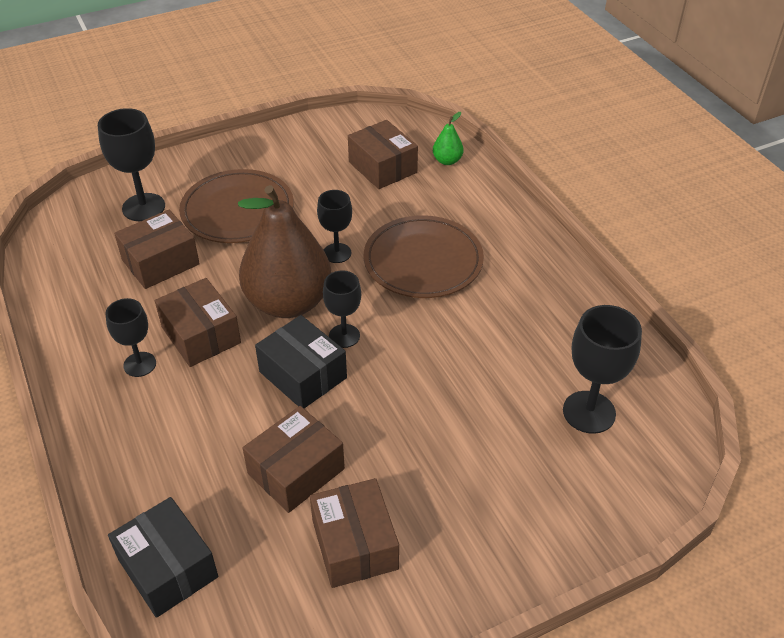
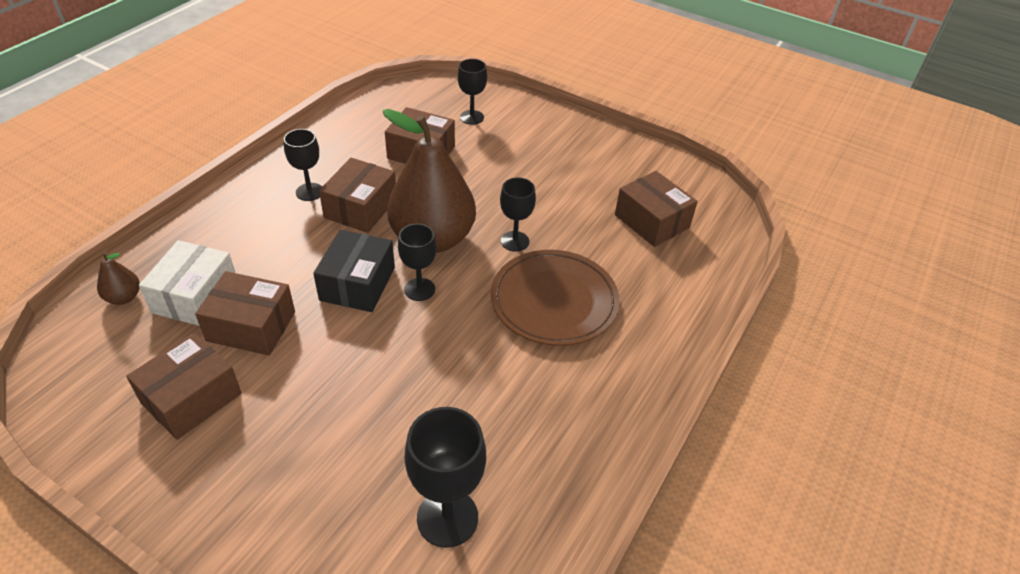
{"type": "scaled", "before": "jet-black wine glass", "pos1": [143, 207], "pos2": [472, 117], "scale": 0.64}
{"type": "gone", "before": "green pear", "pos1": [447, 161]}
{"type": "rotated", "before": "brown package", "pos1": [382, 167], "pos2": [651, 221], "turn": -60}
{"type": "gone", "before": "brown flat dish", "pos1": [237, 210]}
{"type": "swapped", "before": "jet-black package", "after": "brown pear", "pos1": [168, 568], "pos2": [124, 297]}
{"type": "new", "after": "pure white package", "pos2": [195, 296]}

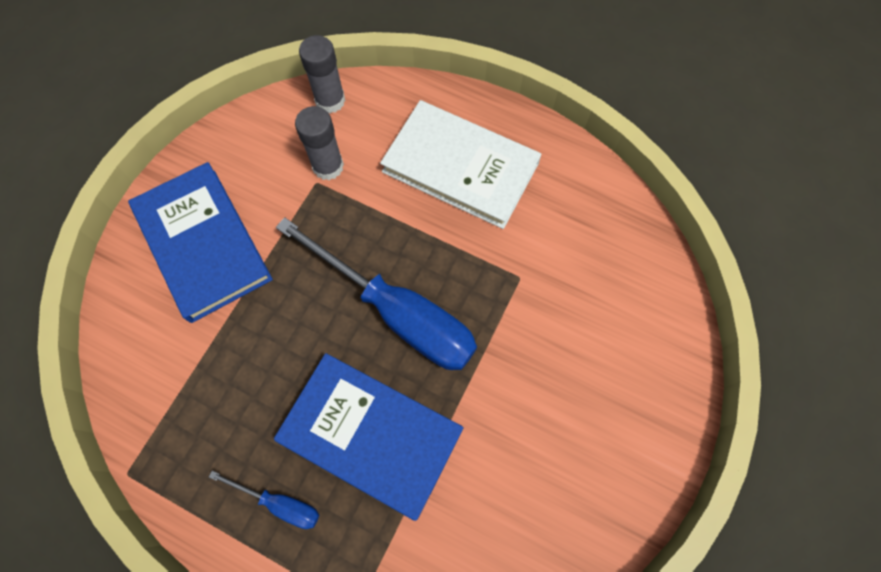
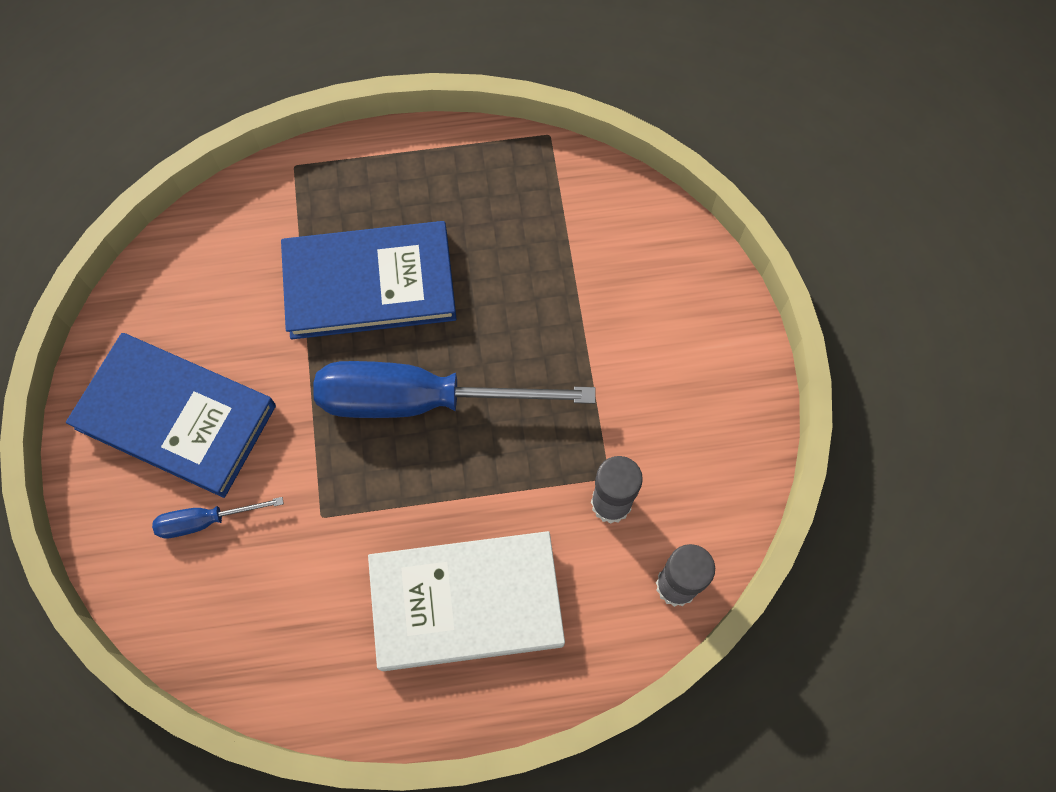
{"type": "shifted", "before": "cobalt book", "pos1": [203, 244], "pos2": [176, 417]}
{"type": "shifted", "before": "cobalt flat screwdriver", "pos1": [279, 503], "pos2": [205, 521]}

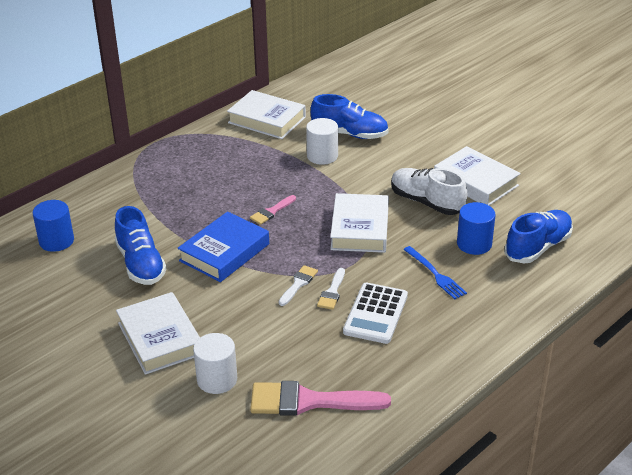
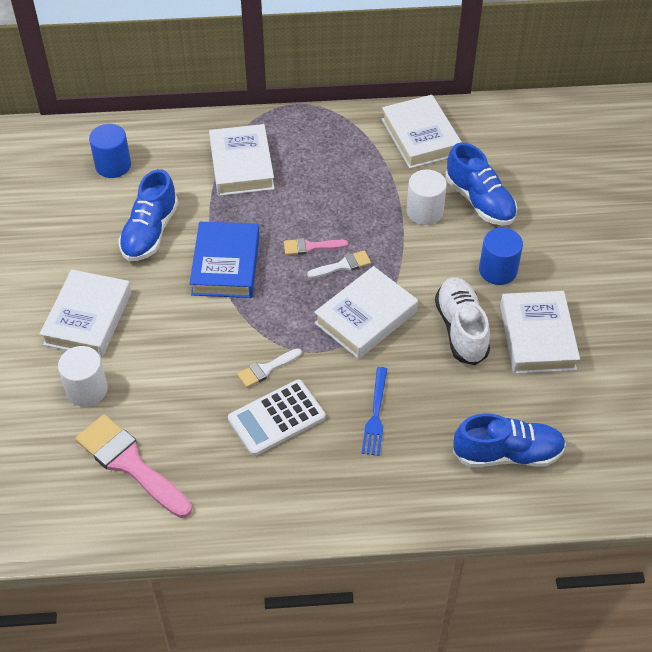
{"type": "shifted", "before": "cobalt cylinder", "pos1": [474, 244], "pos2": [498, 270]}
{"type": "rotated", "before": "cobalt book", "pos1": [224, 252], "pos2": [225, 265], "turn": -75}
{"type": "shifted", "before": "pure white paint brush", "pos1": [298, 284], "pos2": [343, 265]}
{"type": "new", "after": "pure white book", "pos2": [242, 165]}

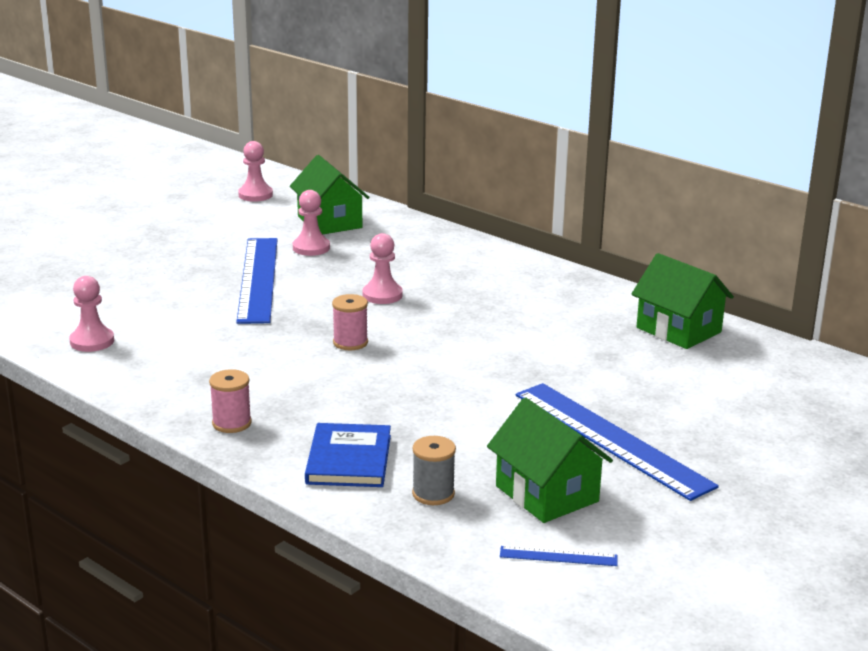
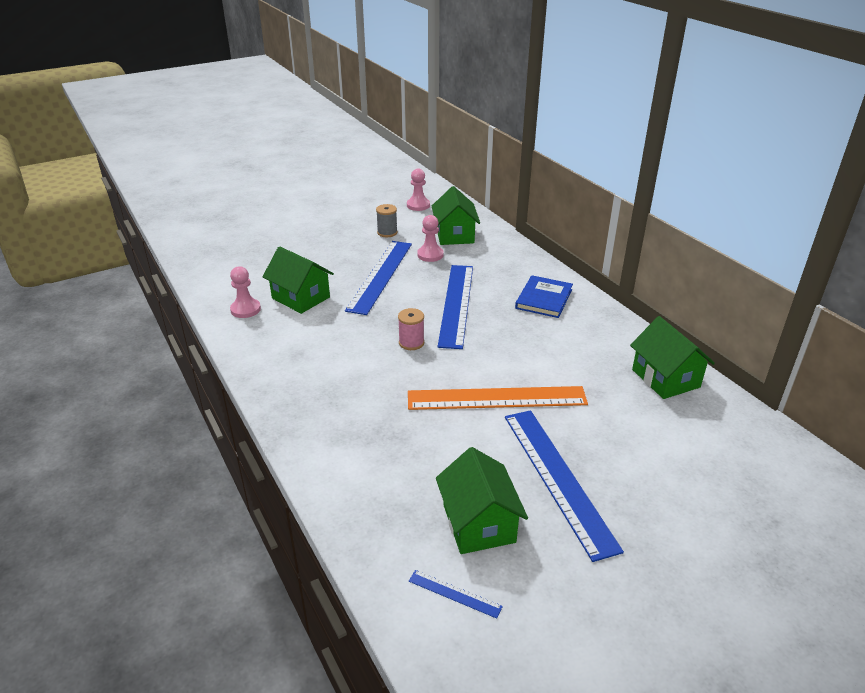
{"type": "swapped", "before": "rose-pink chess pawn", "after": "cobalt straightedge", "pos1": [382, 295], "pos2": [456, 304]}
{"type": "gone", "before": "rose-pink spool", "pos1": [231, 423]}
{"type": "shifted", "before": "cobalt book", "pos1": [349, 459], "pos2": [544, 299]}
{"type": "shifted", "before": "grey spool", "pos1": [433, 494], "pos2": [387, 232]}
{"type": "new", "after": "green cottage", "pos2": [300, 298]}
{"type": "new", "after": "orange-coloured straightedge", "pos2": [496, 398]}

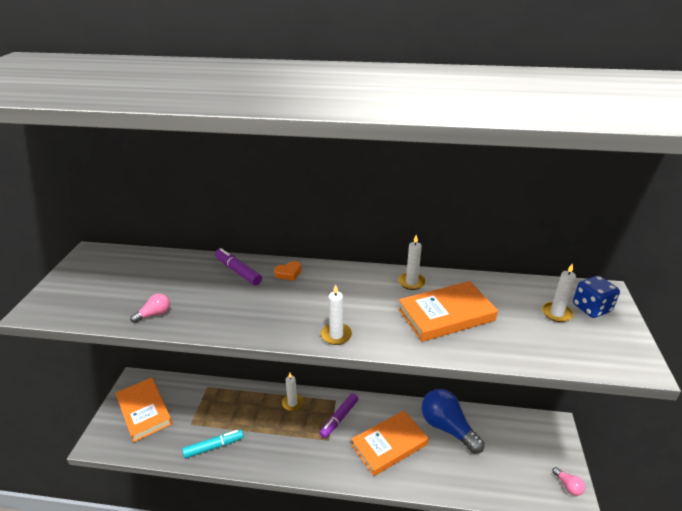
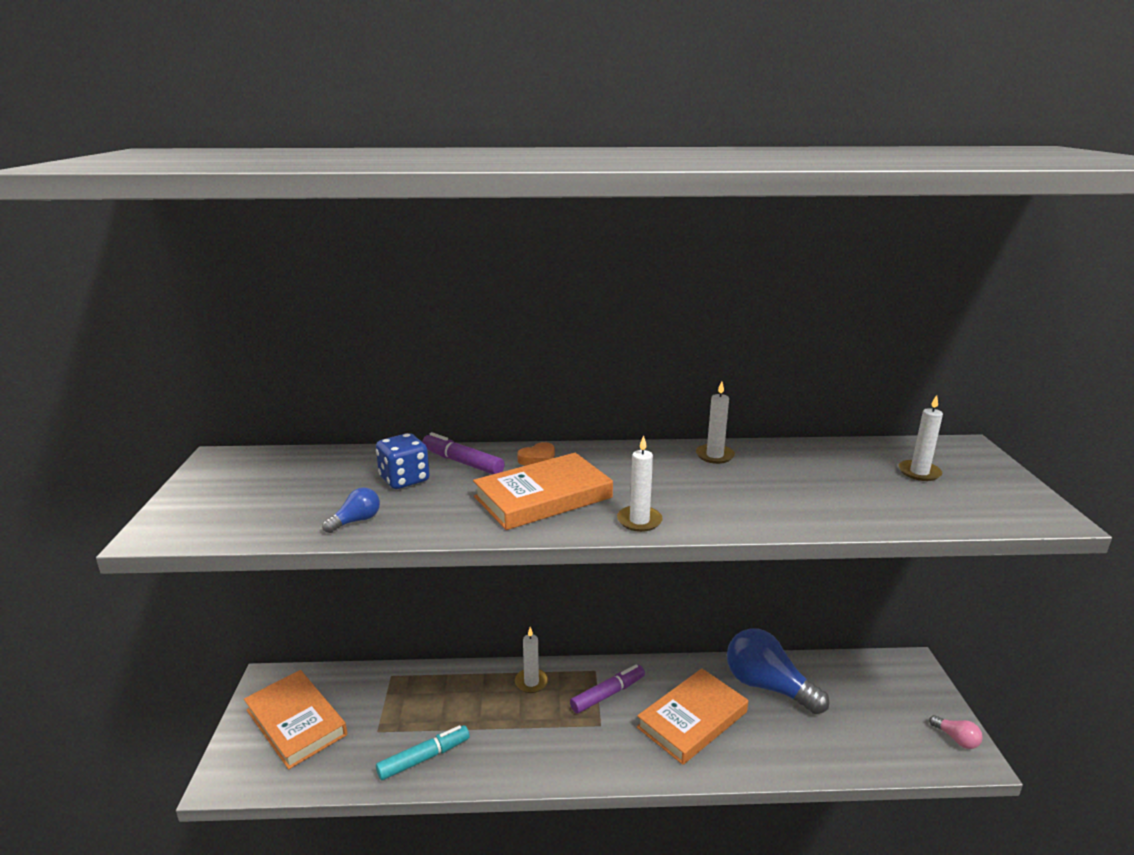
{"type": "shifted", "before": "cobalt game die", "pos1": [591, 308], "pos2": [404, 479]}
{"type": "shifted", "before": "orange-coloured book", "pos1": [446, 315], "pos2": [543, 497]}
{"type": "repainted", "before": "rose-pink lightbulb", "after": "cobalt lightbulb", "pos1": [154, 314], "pos2": [356, 521]}
{"type": "rotated", "before": "violet marker", "pos1": [339, 418], "pos2": [608, 694], "turn": -150}

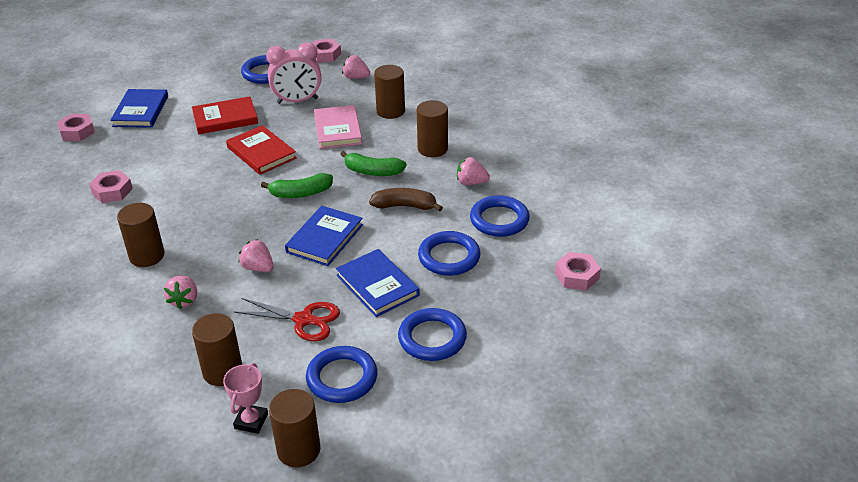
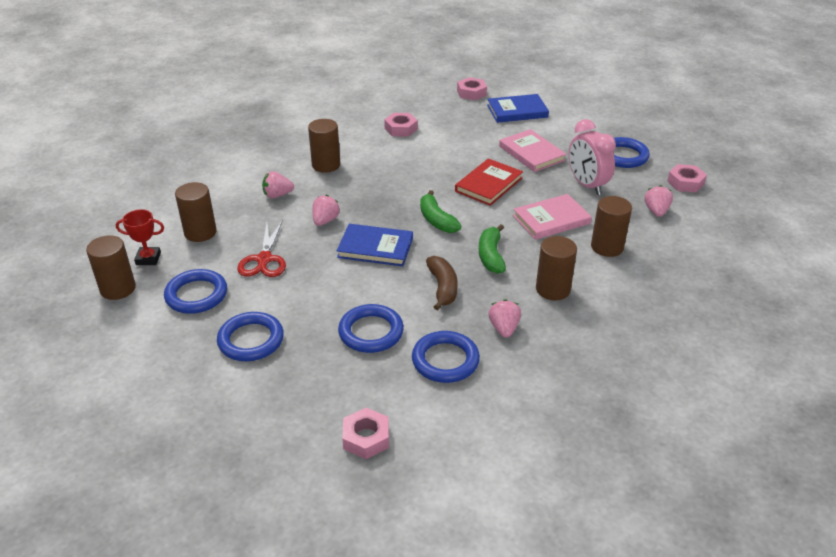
{"type": "repainted", "before": "scarlet book", "after": "rose-pink book", "pos1": [225, 118], "pos2": [531, 153]}
{"type": "gone", "before": "cobalt book", "pos1": [377, 285]}
{"type": "repainted", "before": "rose-pink award cup", "after": "scarlet award cup", "pos1": [251, 421], "pos2": [148, 258]}

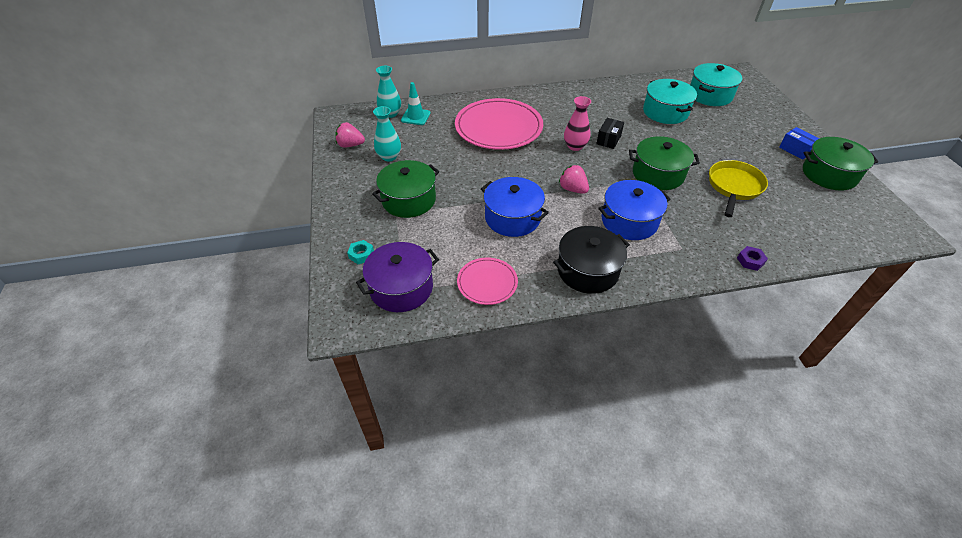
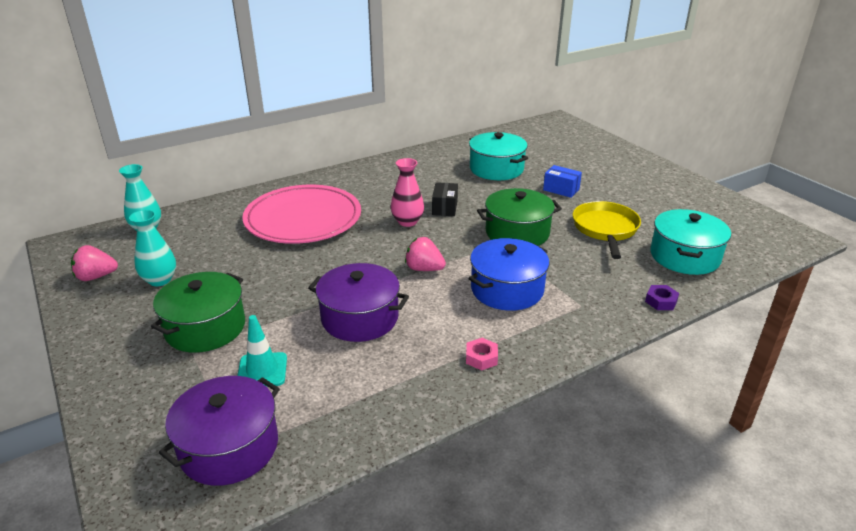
{"type": "shifted", "before": "turquoise cooking pot", "pos1": [710, 95], "pos2": [684, 256]}
{"type": "shifted", "before": "turquoise traffic cone", "pos1": [415, 117], "pos2": [262, 370]}
{"type": "shifted", "before": "cobalt package", "pos1": [795, 150], "pos2": [561, 189]}
{"type": "gone", "before": "green cooking pot", "pos1": [829, 174]}
{"type": "repainted", "before": "cobalt cooking pot", "after": "violet cooking pot", "pos1": [512, 218], "pos2": [359, 318]}
{"type": "swapped", "before": "jet-black cooking pot", "after": "rose-pink hexagon nut", "pos1": [587, 270], "pos2": [481, 358]}
{"type": "gone", "before": "turquoise hexagon nut", "pos1": [361, 255]}
{"type": "gone", "before": "rose-pink flat dish", "pos1": [487, 283]}

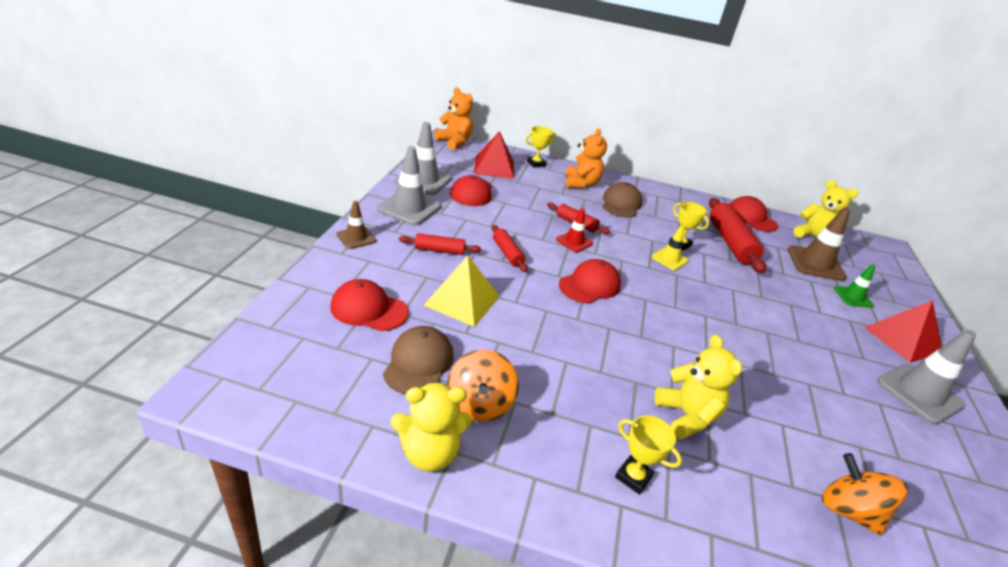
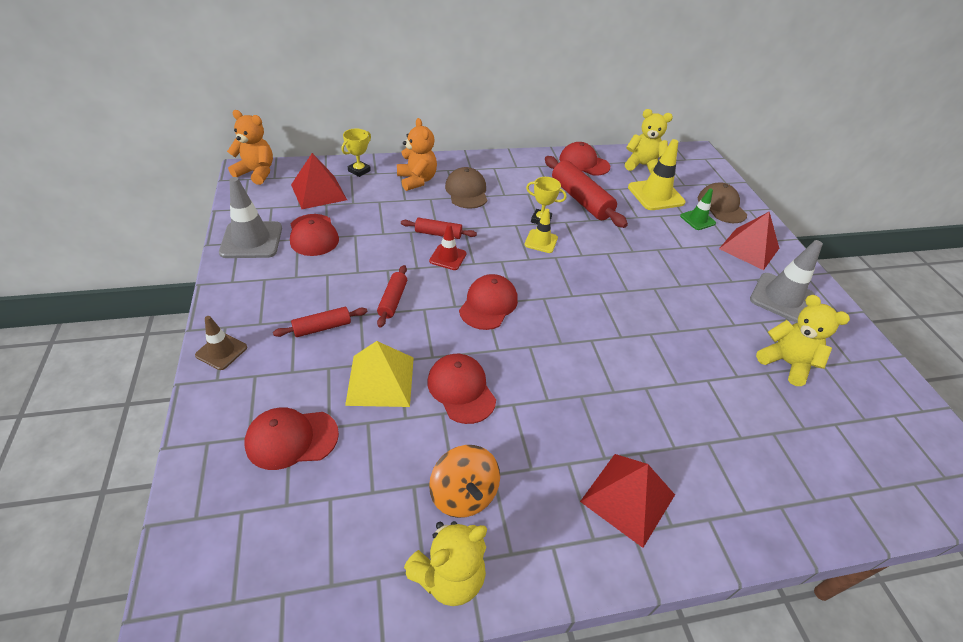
{"type": "gone", "before": "grey traffic cone", "pos1": [409, 208]}
{"type": "repainted", "before": "brown traffic cone", "after": "yellow traffic cone", "pos1": [815, 263], "pos2": [655, 195]}
{"type": "rotated", "before": "scarlet rolling pin", "pos1": [507, 253], "pos2": [393, 300], "turn": 60}
{"type": "shifted", "before": "brown baseball cap", "pos1": [419, 363], "pos2": [721, 206]}
{"type": "shifted", "before": "yellow teddy bear", "pos1": [686, 416], "pos2": [786, 363]}
{"type": "swapped", "before": "yellow award cup", "after": "scarlet pyramid", "pos1": [633, 477], "pos2": [628, 498]}
{"type": "gone", "before": "orange-coloured whirligig", "pos1": [848, 510]}
{"type": "new", "after": "scarlet baseball cap", "pos2": [461, 389]}

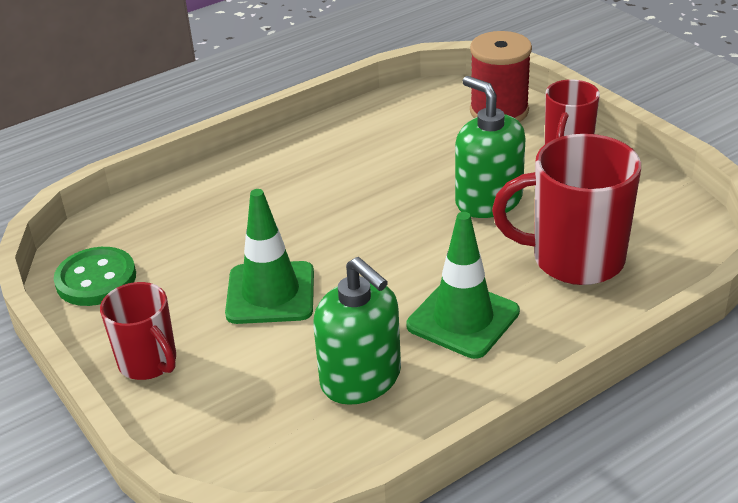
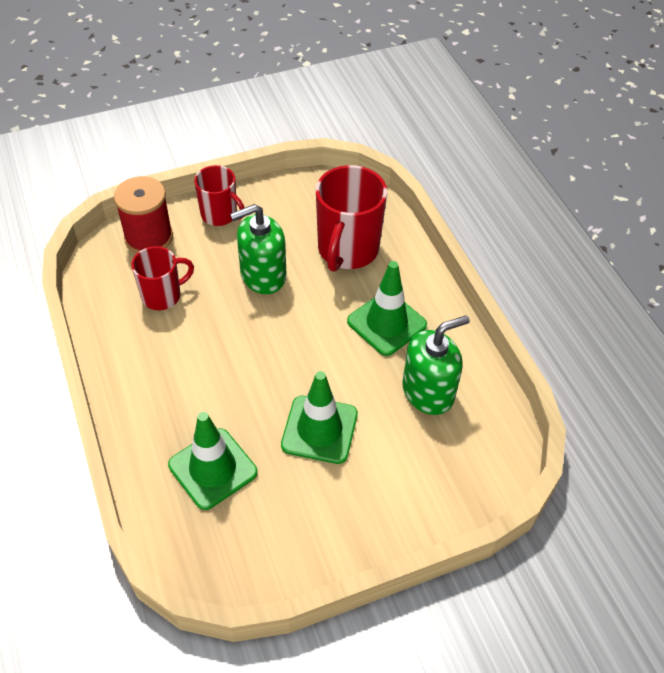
{"type": "gone", "before": "green shirt button", "pos1": [96, 279]}
{"type": "shifted", "before": "scarlet tea mug", "pos1": [148, 363], "pos2": [162, 296]}
{"type": "new", "after": "green traffic cone", "pos2": [213, 468]}

